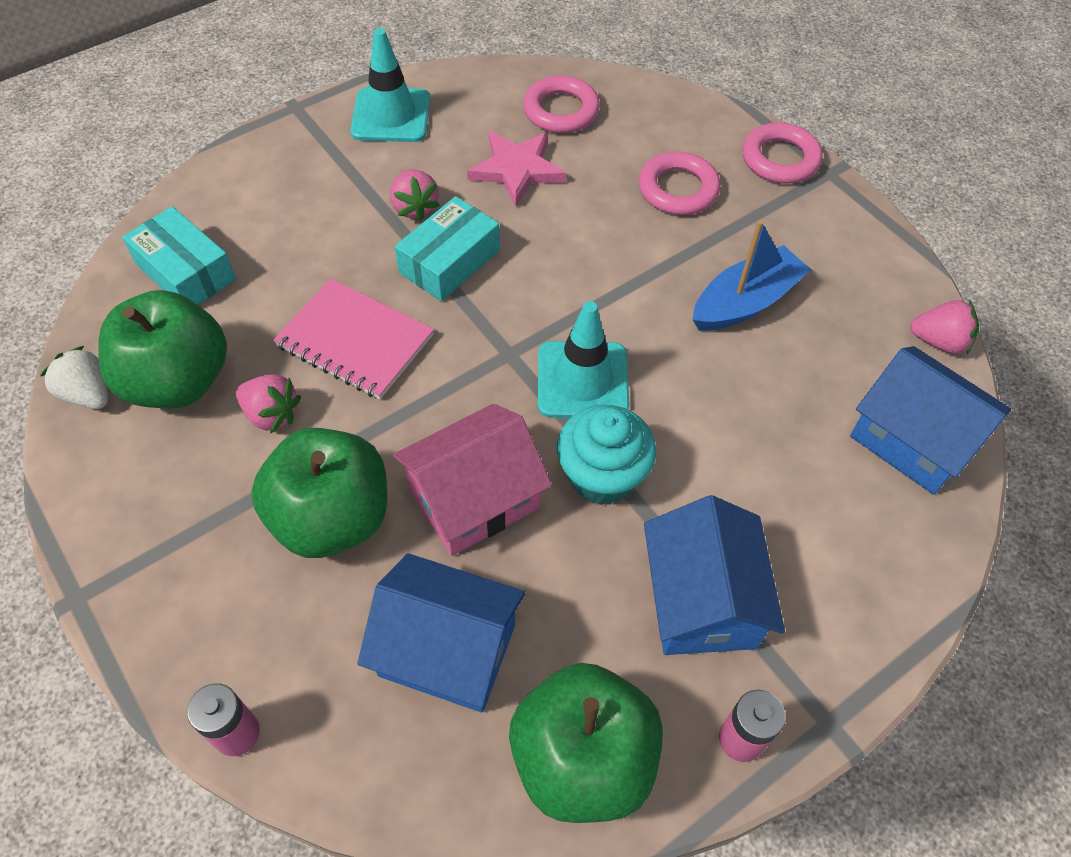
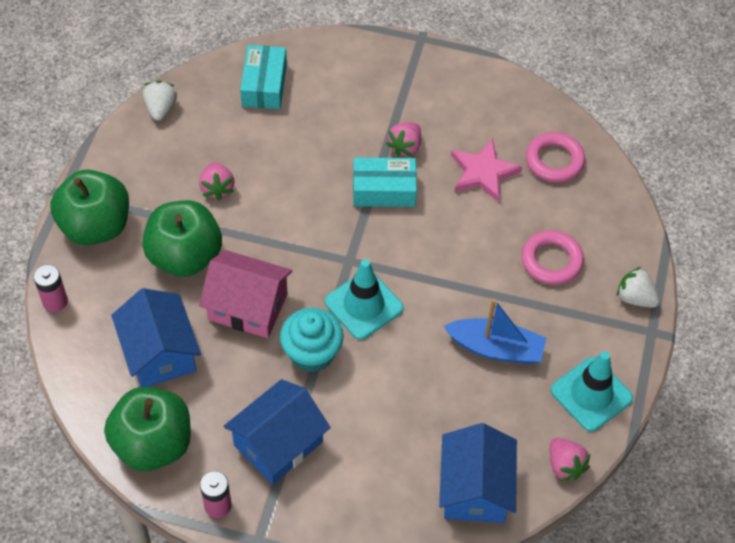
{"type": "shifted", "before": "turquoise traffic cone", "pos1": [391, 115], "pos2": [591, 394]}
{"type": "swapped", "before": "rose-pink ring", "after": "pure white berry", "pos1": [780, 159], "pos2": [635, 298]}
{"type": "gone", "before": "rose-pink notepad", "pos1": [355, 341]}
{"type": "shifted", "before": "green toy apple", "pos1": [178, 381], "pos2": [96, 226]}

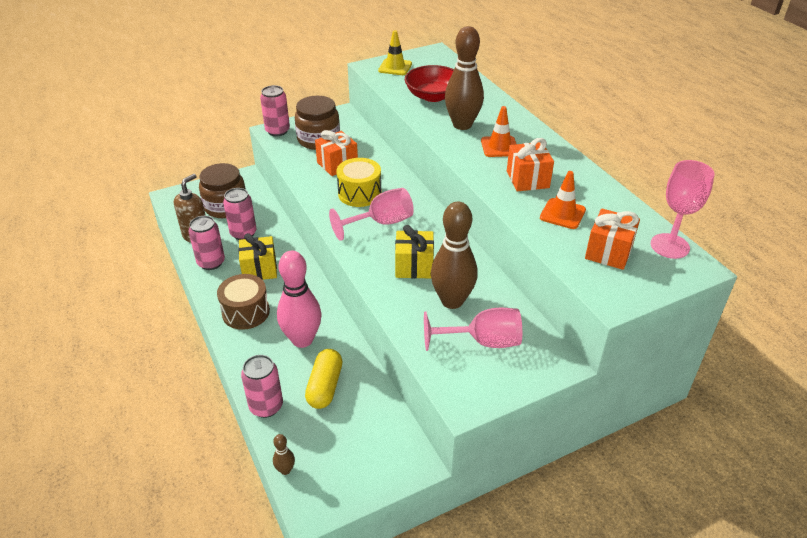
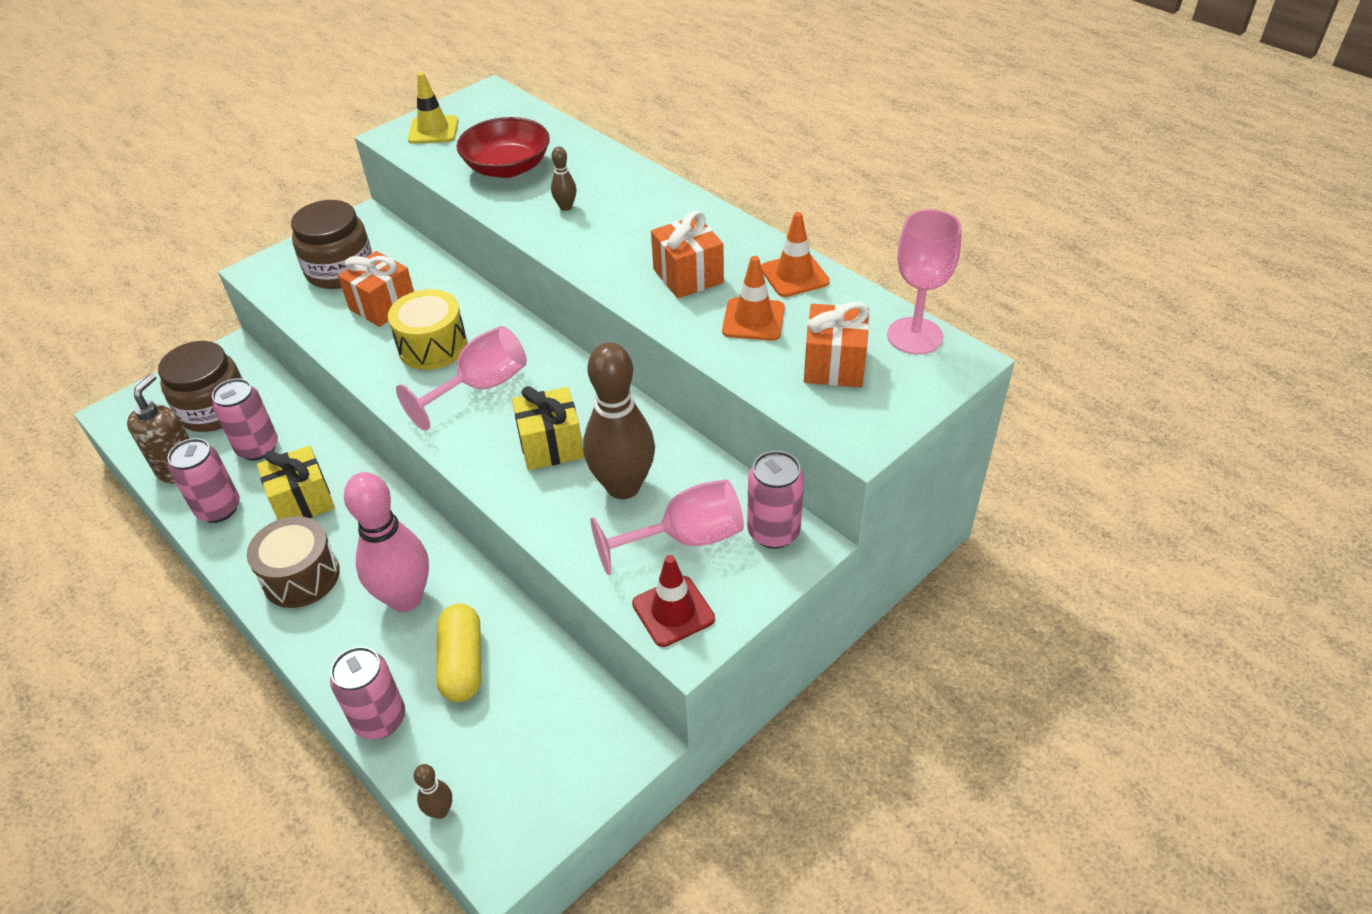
{"type": "scaled", "before": "brown skittle", "pos1": [462, 125], "pos2": [566, 207], "scale": 0.42}
{"type": "shifted", "before": "rose-pink can", "pos1": [277, 131], "pos2": [773, 532]}
{"type": "shifted", "before": "orange-coloured traffic cone", "pos1": [499, 147], "pos2": [794, 275]}
{"type": "new", "after": "scarlet traffic cone", "pos2": [673, 611]}

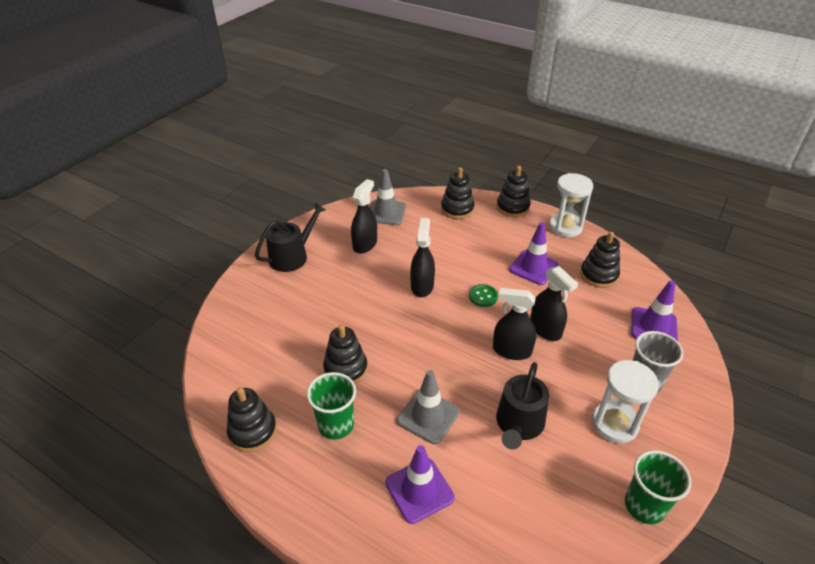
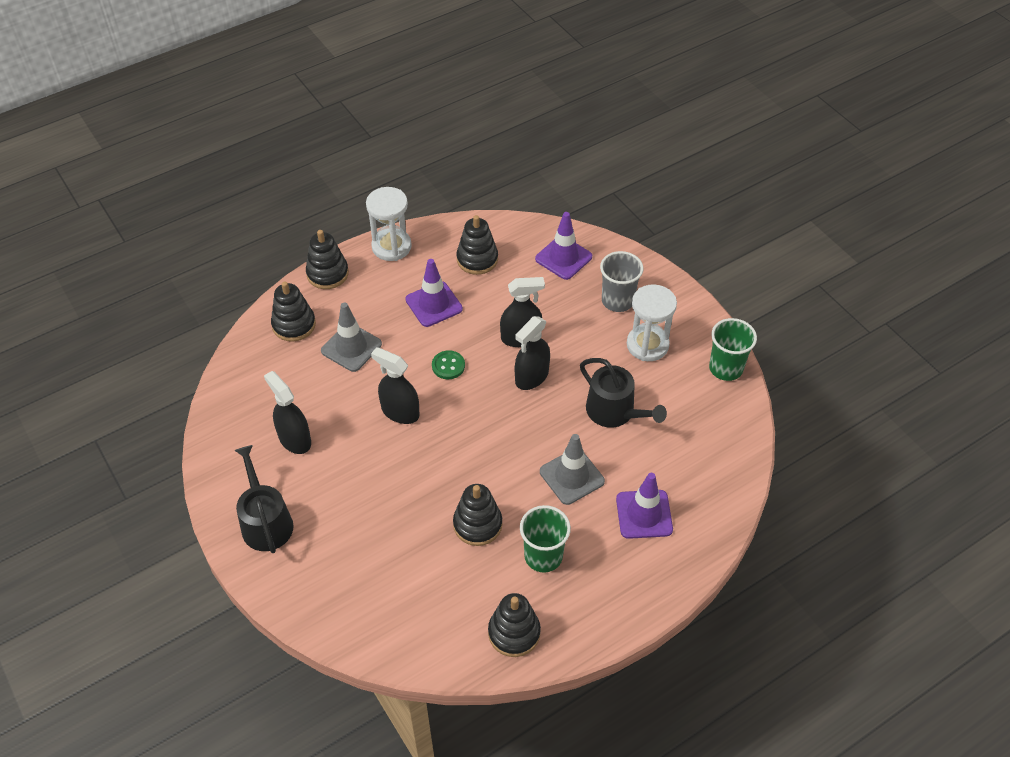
{"type": "shifted", "before": "grey traffic cone", "pos1": [386, 213], "pos2": [351, 347]}

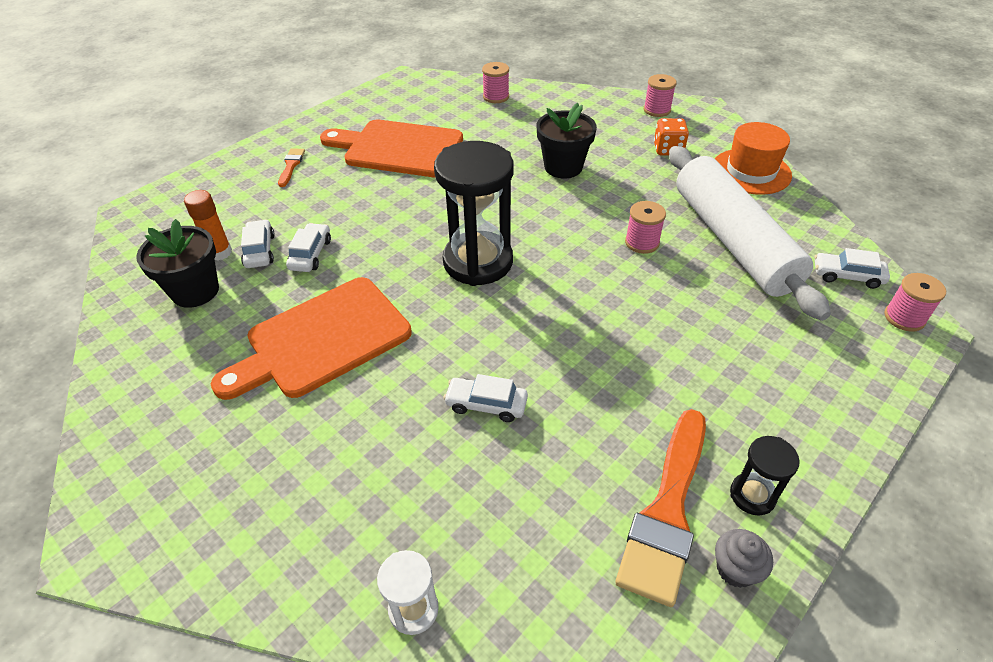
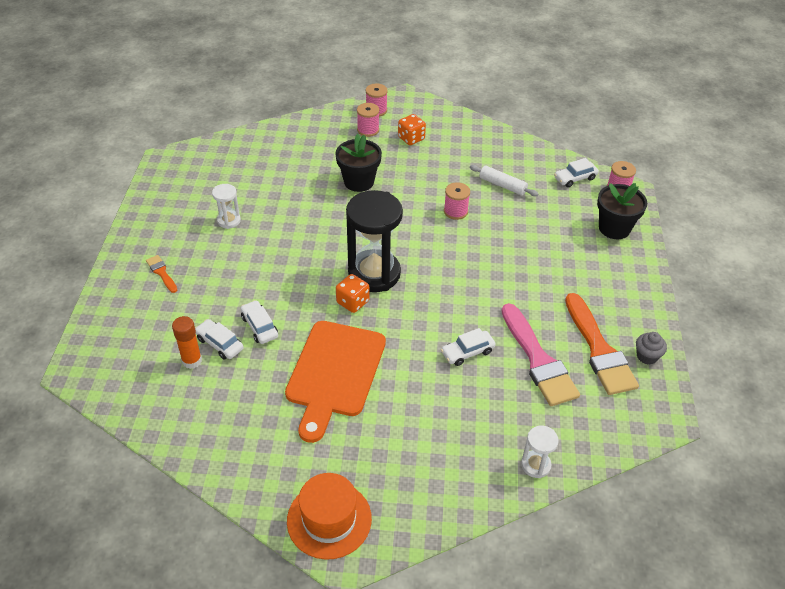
{"type": "shifted", "before": "rose-pink spool", "pos1": [496, 97], "pos2": [368, 130]}
{"type": "swapped", "before": "orange-coloured chopping board", "after": "pure white sand timer", "pos1": [398, 148], "pos2": [229, 220]}
{"type": "shifted", "before": "orange-coloured top hat", "pos1": [751, 171], "pos2": [329, 519]}
{"type": "scaled", "before": "pure white rolling pin", "pos1": [732, 241], "pos2": [502, 185], "scale": 0.41}
{"type": "shifted", "before": "jet-black flower pot", "pos1": [195, 291], "pos2": [614, 228]}
{"type": "gone", "before": "jet-black sand timer", "pos1": [752, 495]}
{"type": "new", "after": "orange-coloured game die", "pos2": [352, 302]}
{"type": "new", "after": "rose-pink paint brush", "pos2": [538, 360]}

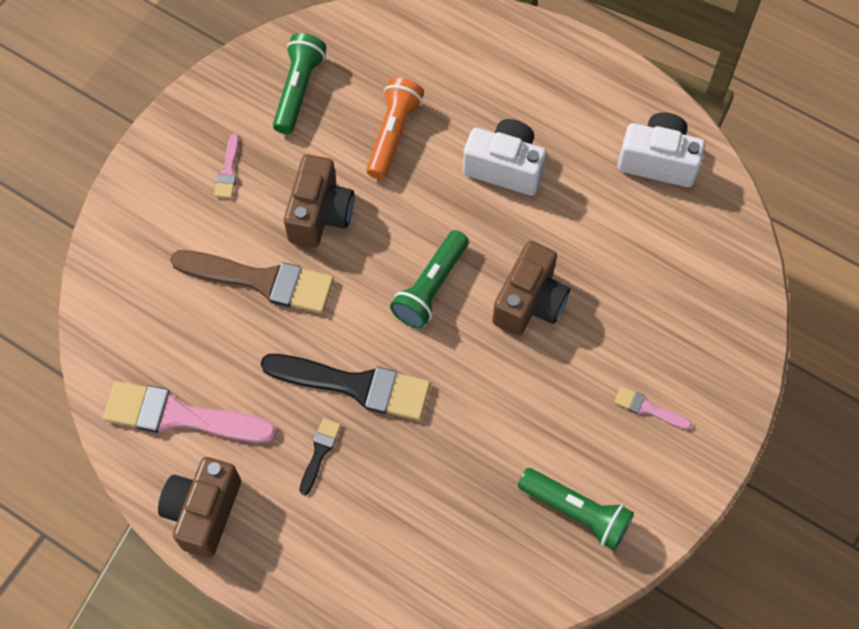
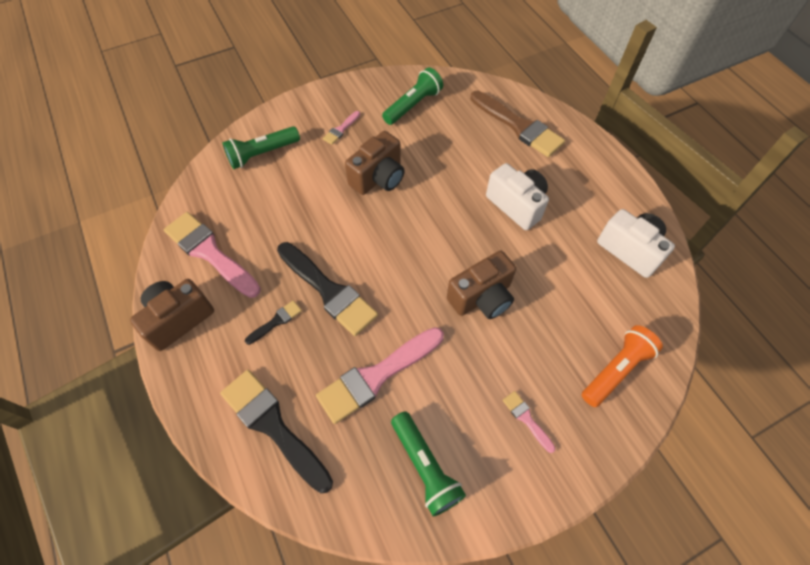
{"type": "shifted", "before": "orange-coloured flashlight", "pos1": [393, 134], "pos2": [616, 370]}
{"type": "shifted", "before": "green flashlight", "pos1": [431, 287], "pos2": [262, 154]}
{"type": "shifted", "before": "brown paint brush", "pos1": [261, 281], "pos2": [519, 126]}
{"type": "new", "after": "rose-pink paint brush", "pos2": [376, 376]}
{"type": "new", "after": "jet-black paint brush", "pos2": [273, 426]}

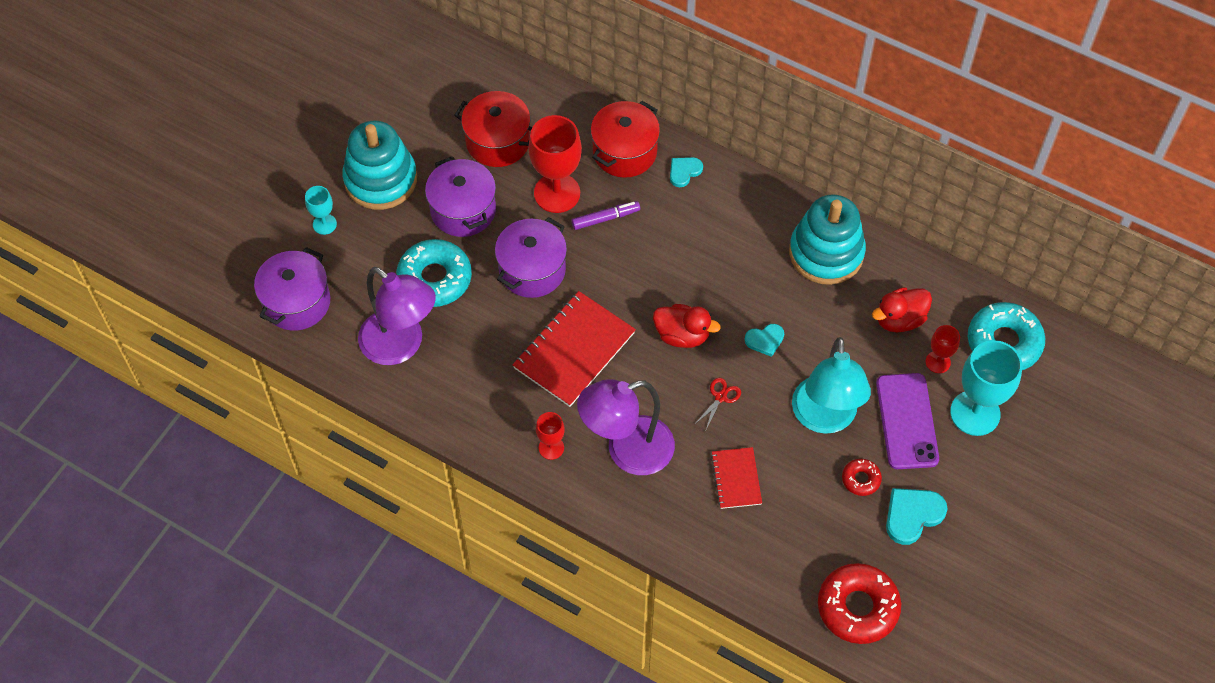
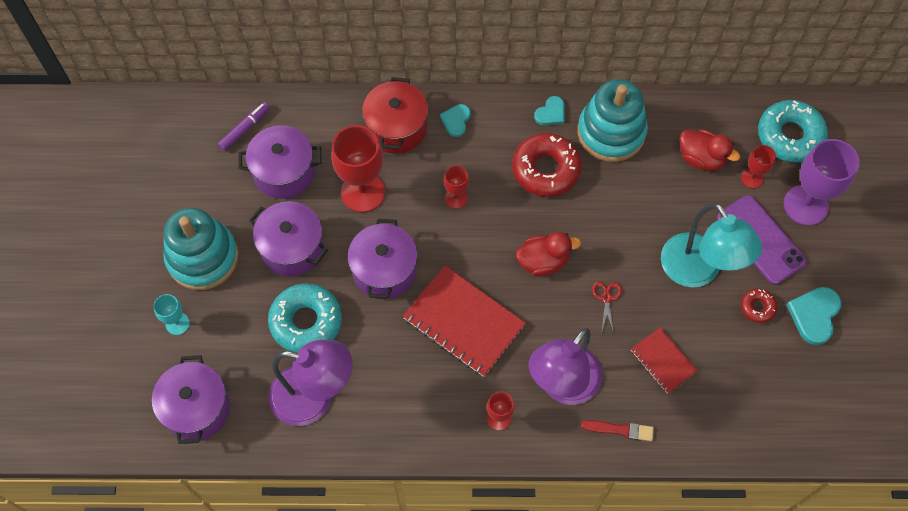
{"type": "repainted", "before": "scarlet cooking pot", "after": "violet cooking pot", "pos1": [498, 141], "pos2": [284, 172]}
{"type": "shifted", "before": "violet marker", "pos1": [605, 218], "pos2": [245, 129]}
{"type": "rotated", "before": "scarlet rubber duck", "pos1": [899, 319], "pos2": [701, 158], "turn": -90}
{"type": "rotated", "before": "scarlet notepad", "pos1": [574, 350], "pos2": [463, 322], "turn": -60}
{"type": "shifted", "before": "turquoise heart", "pos1": [765, 340], "pos2": [551, 113]}
{"type": "repainted", "before": "turquoise wine glass", "after": "violet wine glass", "pos1": [975, 413], "pos2": [805, 205]}
{"type": "shifted", "before": "scarlet glazed donut", "pos1": [857, 607], "pos2": [546, 169]}
{"type": "new", "after": "scarlet wine glass", "pos2": [456, 198]}
{"type": "new", "after": "scarlet paint brush", "pos2": [620, 430]}

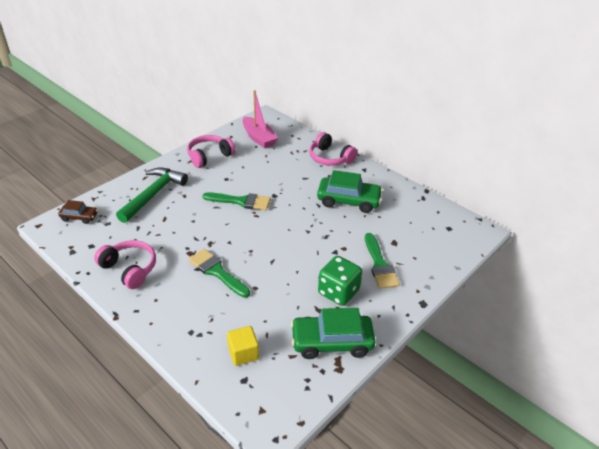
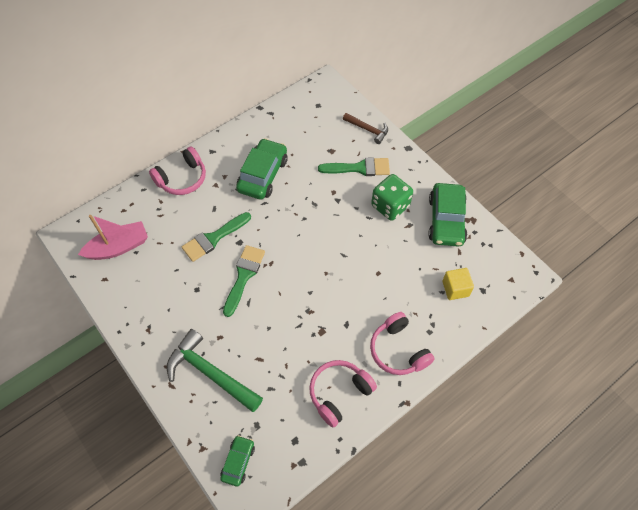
{"type": "shifted", "before": "rose-pink over-ear headphones", "pos1": [209, 156], "pos2": [398, 350]}
{"type": "repainted", "before": "brown automobile", "after": "green automobile", "pos1": [79, 217], "pos2": [238, 462]}
{"type": "shifted", "before": "green paint brush", "pos1": [217, 272], "pos2": [214, 238]}
{"type": "new", "after": "brown carpenter's hammer", "pos2": [368, 130]}

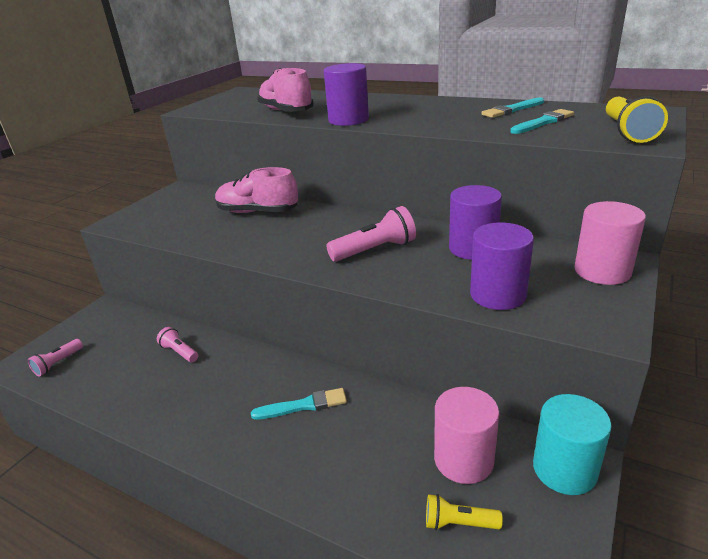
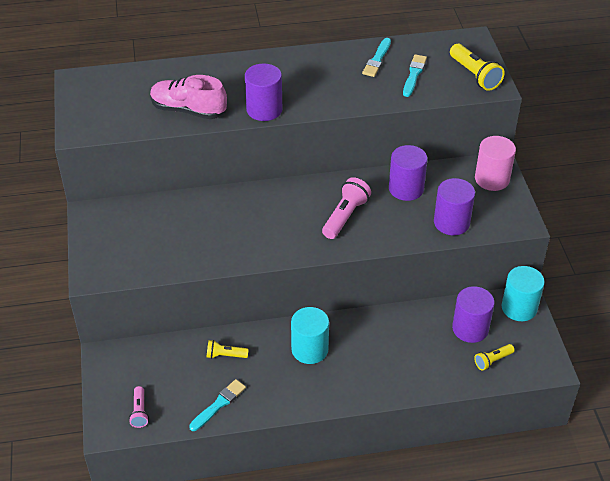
{"type": "gone", "before": "rose-pink lace-up shoe", "pos1": [258, 212]}
{"type": "repainted", "before": "rose-pink flashlight", "after": "yellow flashlight", "pos1": [179, 352], "pos2": [225, 355]}
{"type": "repainted", "before": "rose-pink cylinder", "after": "violet cylinder", "pos1": [463, 459], "pos2": [470, 328]}
{"type": "shifted", "before": "turquoise paint brush", "pos1": [303, 405], "pos2": [218, 404]}
{"type": "new", "after": "turquoise cylinder", "pos2": [309, 349]}

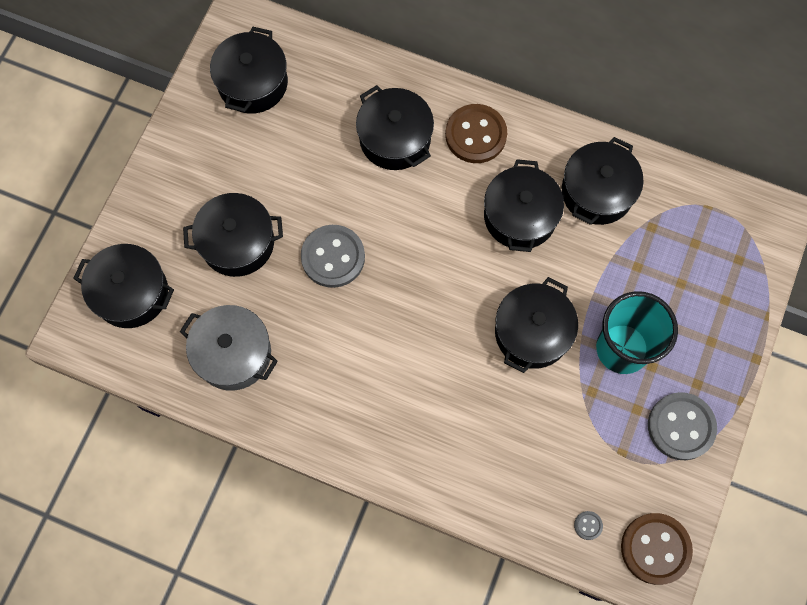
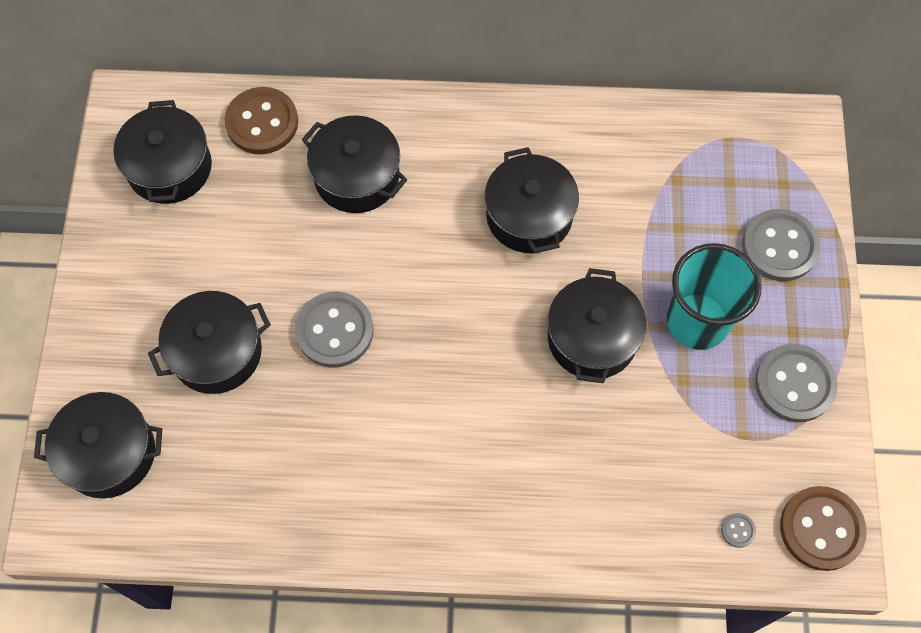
{"type": "shifted", "before": "brown shirt button", "pos1": [475, 135], "pos2": [262, 122]}
{"type": "gone", "before": "jet-black cooking pot", "pos1": [597, 192]}
{"type": "gone", "before": "grey cooking pot", "pos1": [233, 354]}
{"type": "new", "after": "grey shirt button", "pos2": [779, 246]}

